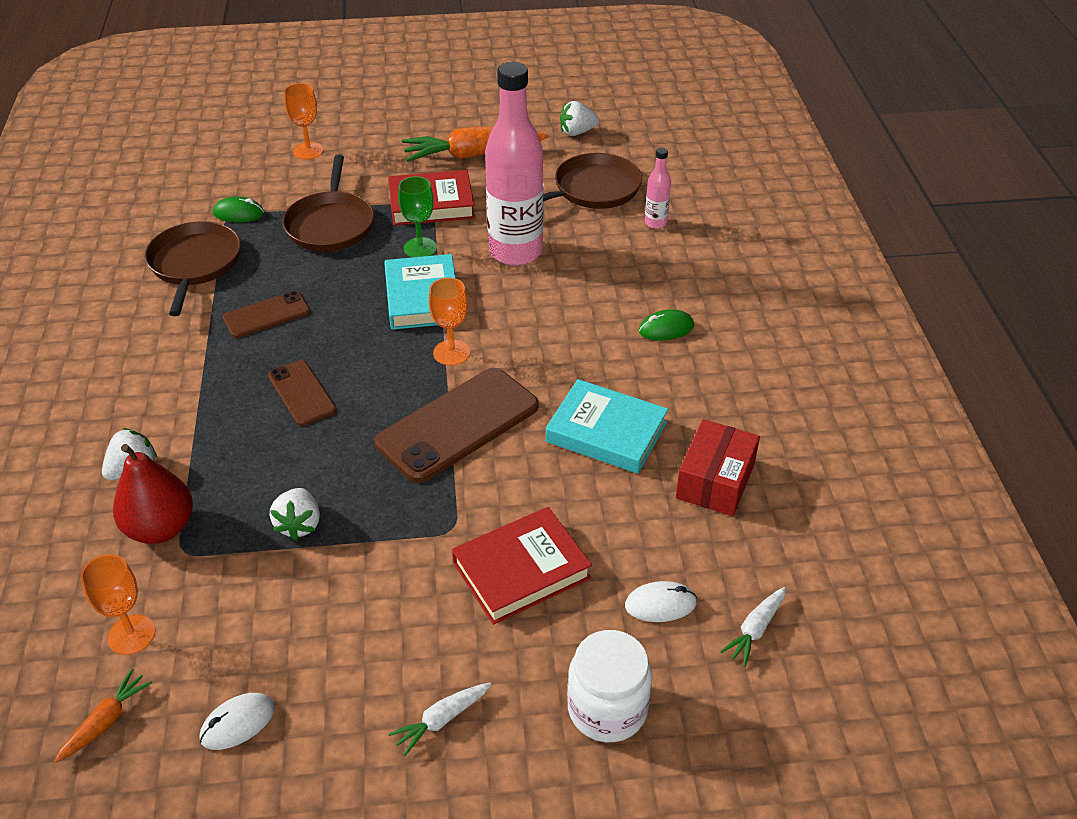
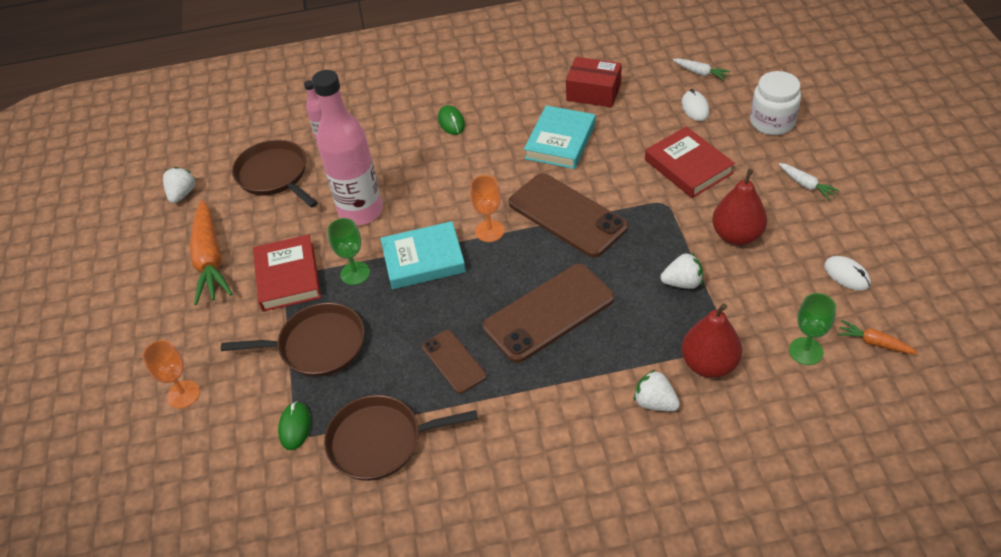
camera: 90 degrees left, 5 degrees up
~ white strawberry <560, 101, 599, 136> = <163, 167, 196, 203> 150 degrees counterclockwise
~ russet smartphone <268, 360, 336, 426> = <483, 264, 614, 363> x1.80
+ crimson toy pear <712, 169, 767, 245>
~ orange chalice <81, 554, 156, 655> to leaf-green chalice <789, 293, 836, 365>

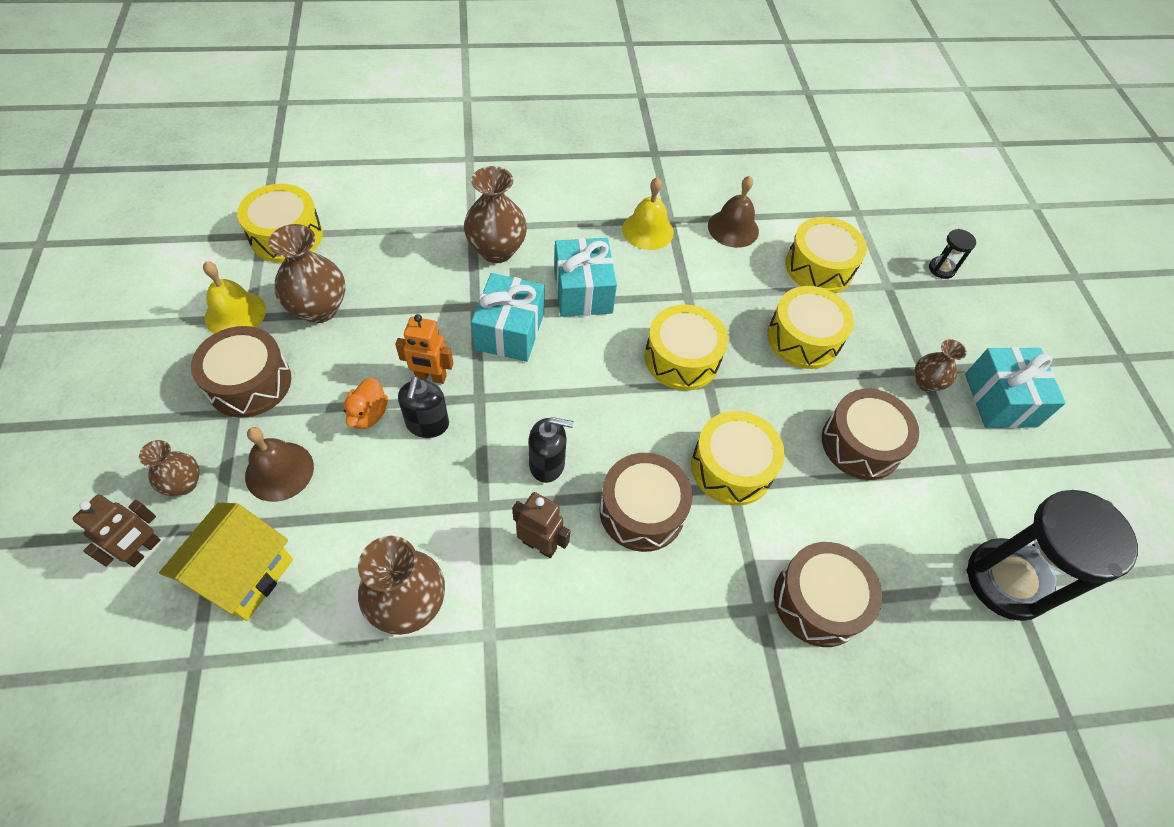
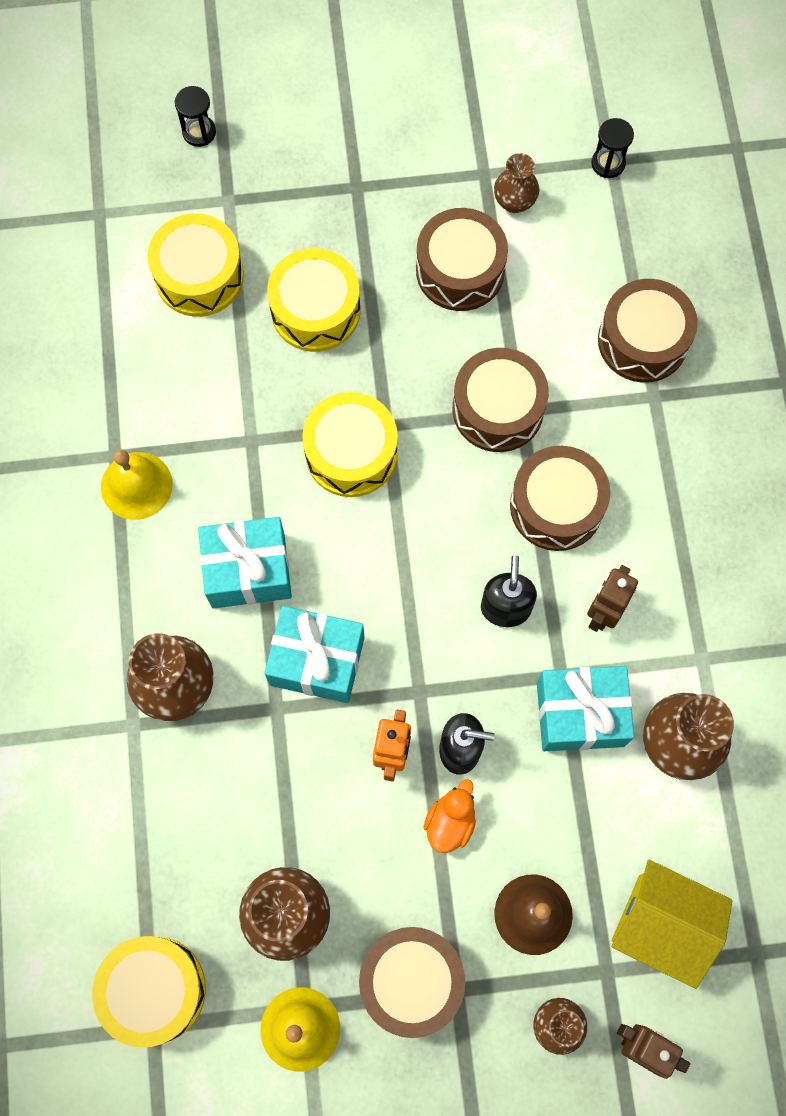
camera: 85 degrees left, 15 degrees up
~ orange duck <343, 377, 388, 429> = <423, 779, 476, 853> 75 degrees counterclockwise
~ golden toy drum <691, 411, 785, 506> to russet toy drum <453, 348, 549, 452>
~ russet vase <915, 339, 967, 392> to <494, 153, 539, 213>
~ teal gift <965, 347, 1066, 428> to <537, 666, 634, 751>
~ jet-black sand timer <967, 490, 1138, 621> = <591, 118, 634, 178> x0.42
- russet school bell <708, 176, 759, 248>

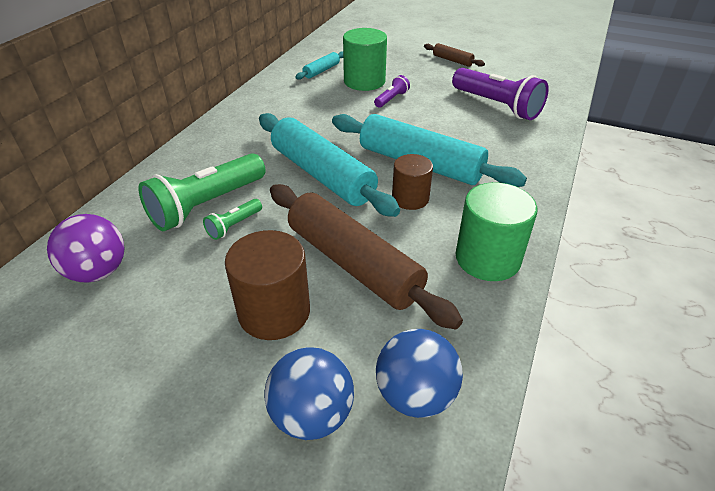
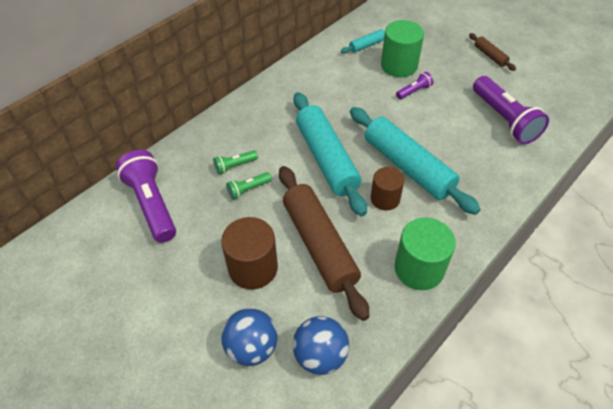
camera: 20 degrees right, 10 degrees up
~ purple play ball <47, 214, 124, 283> to purple flashlight <116, 150, 176, 243>
~ leaf-green flashlight <138, 153, 265, 231> = <213, 150, 258, 175> x0.47

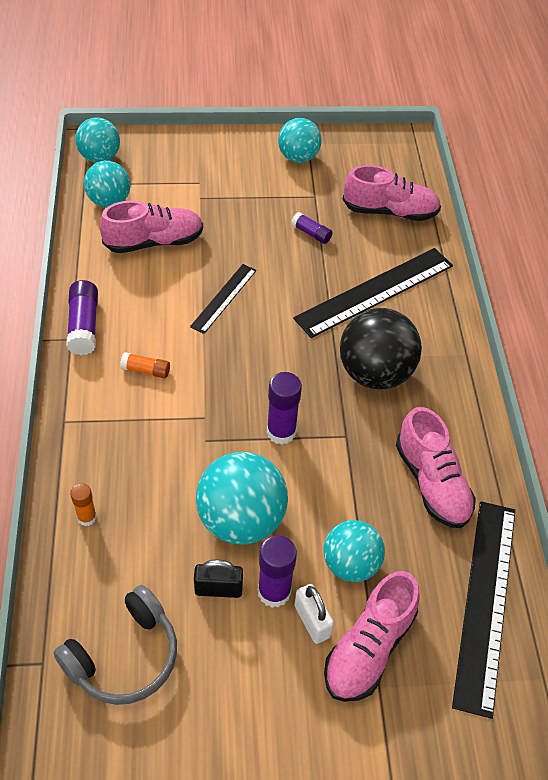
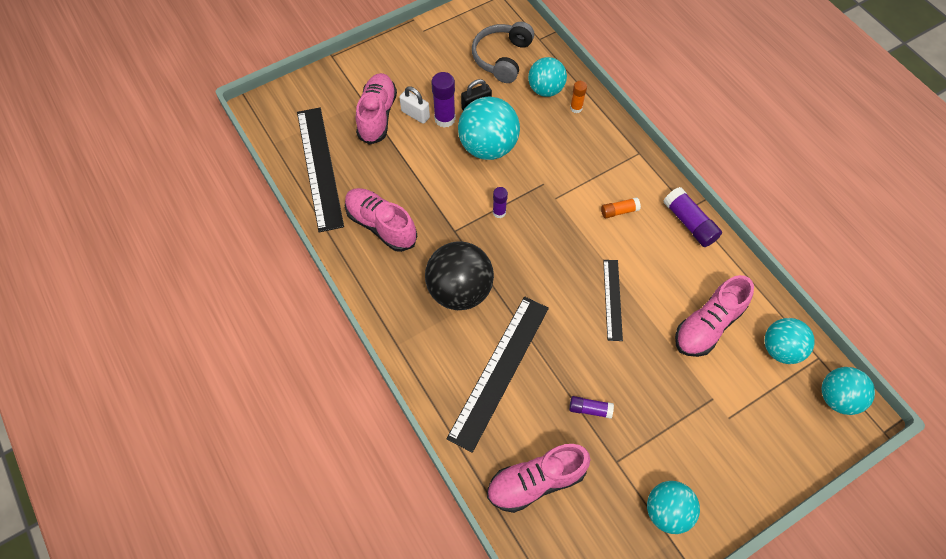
camera: 155 degrees right, 10 degrees up
~ purple glue <267, 372, 302, 445> = <493, 187, 508, 218> x0.60
~ teal play ball <323, 520, 385, 582> to <528, 57, 567, 97>

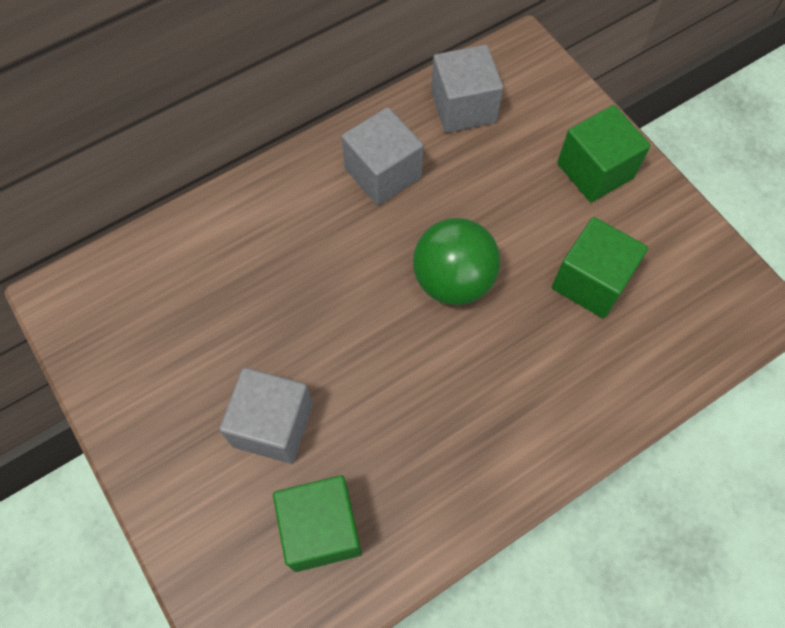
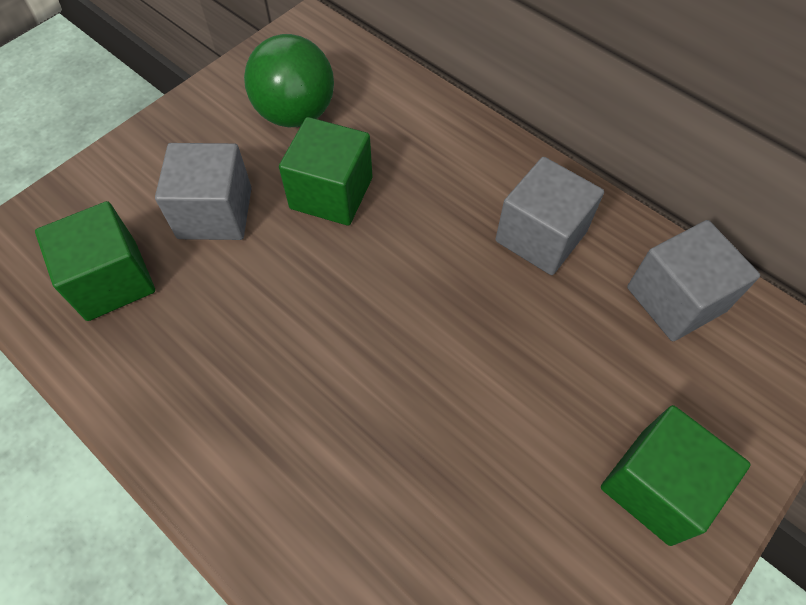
camera: 75 degrees right, 5 degrees down
~ leaf-green play ball <413, 218, 500, 305> to <244, 34, 334, 127>
~ leaf-green block <552, 217, 648, 318> to <279, 117, 373, 226>

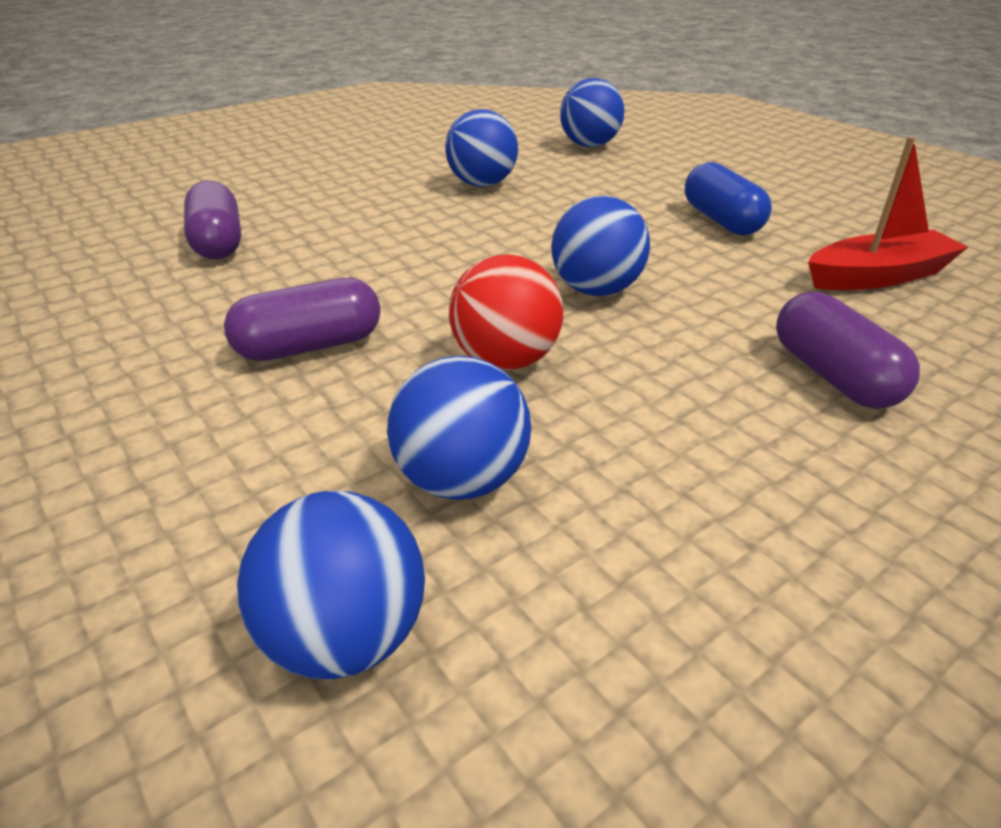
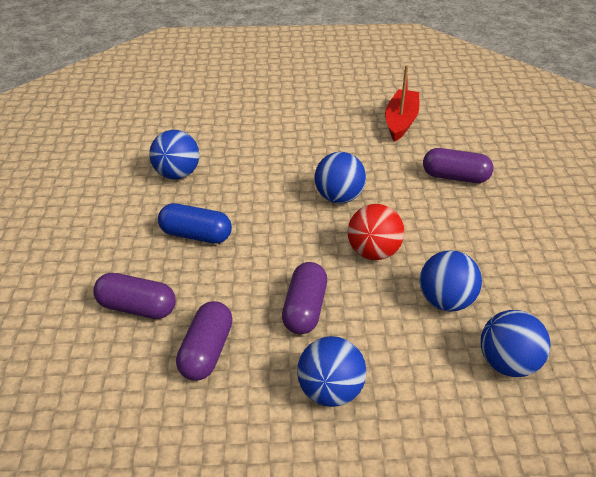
camera: 55 degrees left, 5 degrees up
~ cobalt pill <685, 162, 772, 235> to <158, 203, 232, 244>
+ purple pill <176, 301, 233, 381>
~ cobalt play ball <560, 78, 624, 147> to <297, 336, 366, 407>

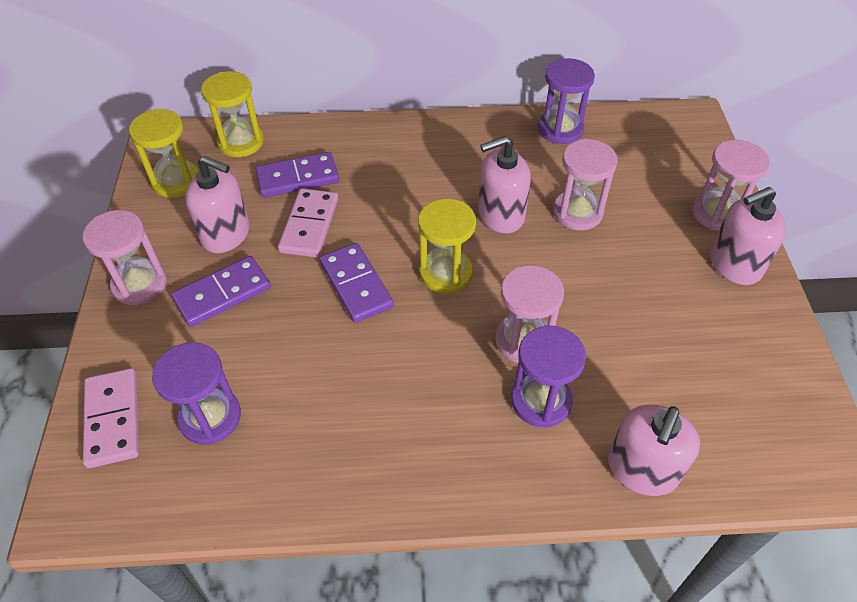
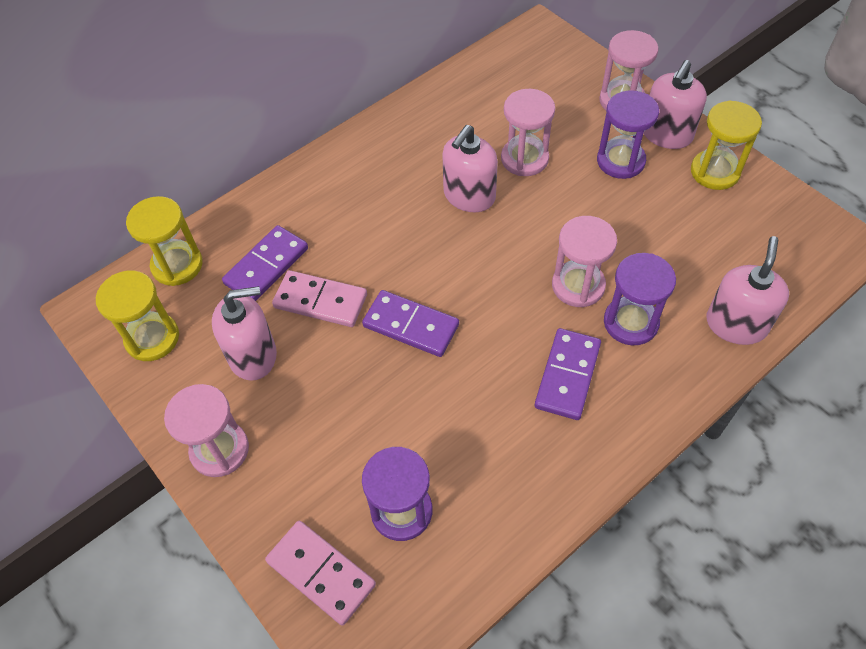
camera: 35 degrees left, 5 degrees up
~ rose-pink domino tile <278, 188, 338, 258> = <272, 270, 367, 327> 45 degrees counterclockwise
~ purple domino tile <171, 256, 271, 327> to <535, 328, 601, 420>
~ purple sand timer <538, 58, 595, 144> to <597, 90, 659, 179>
~ golden sand timer <418, 199, 476, 293> to <691, 101, 762, 190>
~ rose-pink soap pump <608, 405, 700, 496> = <706, 236, 789, 345> 150 degrees counterclockwise

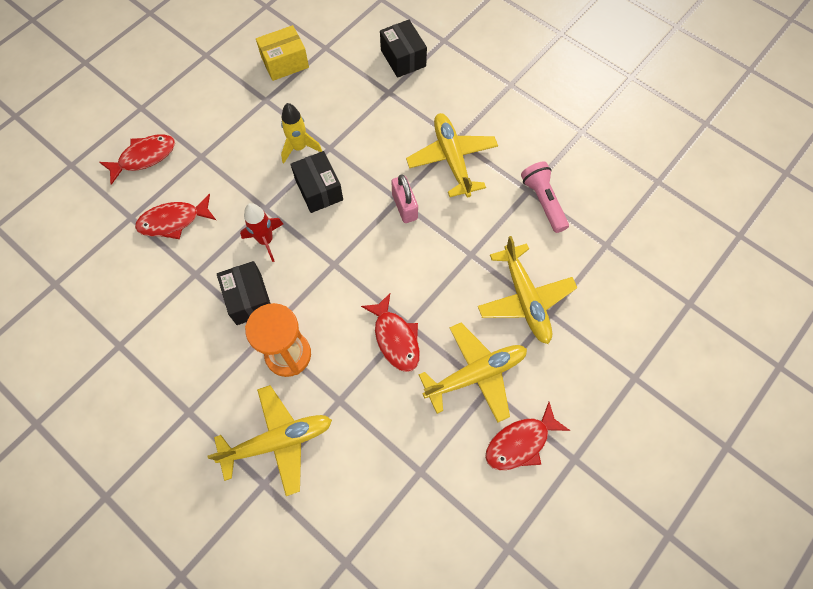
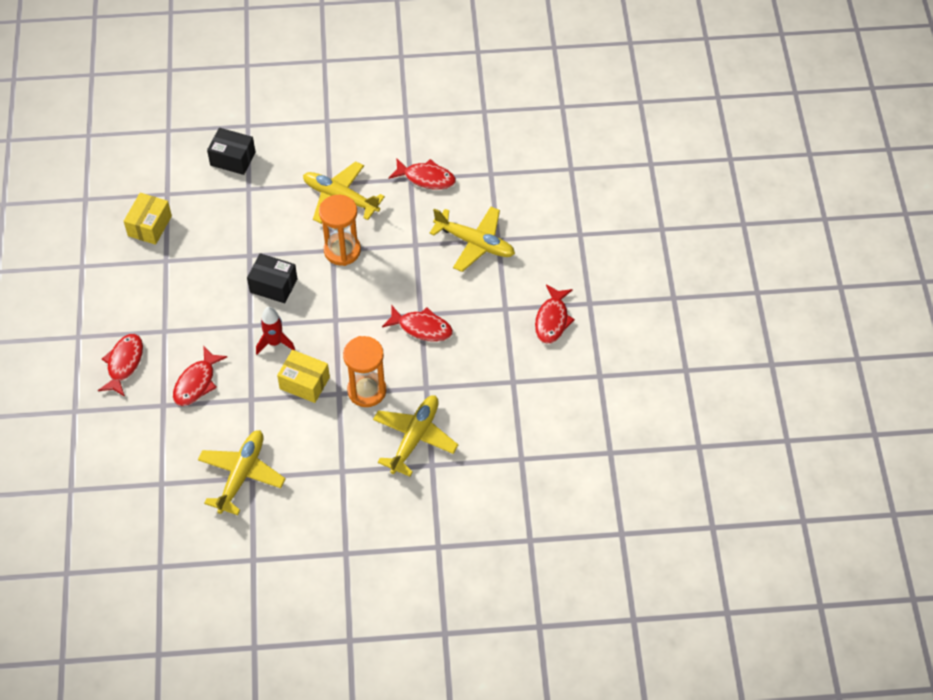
camera: 45 degrees left, 10 degrees down
~ golden plane <418, 323, 527, 422> to <198, 430, 286, 515>
~ jet-black box <217, 261, 271, 325> to golden box <277, 350, 330, 403>
~ rose-pink small lock <391, 175, 418, 223> to orange sand timer <319, 195, 361, 266>
~ rose-pink flashlight <521, 161, 569, 233> to crimson fish figure <389, 158, 456, 190>
- golden toy rocket <281, 103, 322, 163>

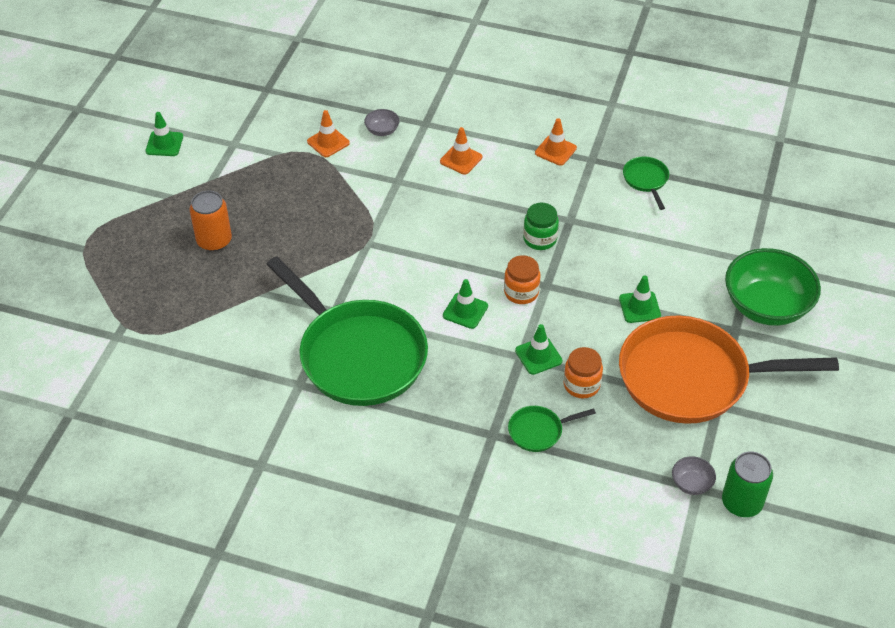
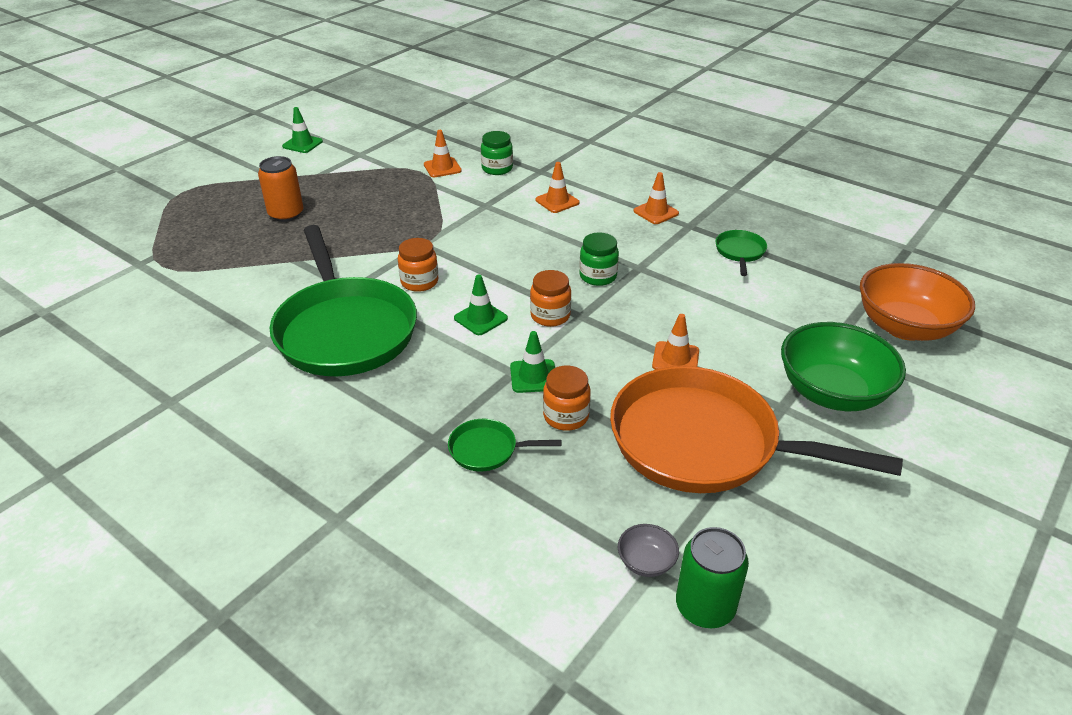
camera: 20 degrees right, 10 degrees down
+ orange jam jar <398, 238, 438, 292>
~ grey serving bowl <364, 109, 400, 136> to leaf-green jam jar <481, 131, 513, 175>
~ leaf-green safety cone <619, 276, 661, 323> to orange safety cone <652, 314, 699, 370>
+ orange serving bowl <860, 263, 975, 341>

